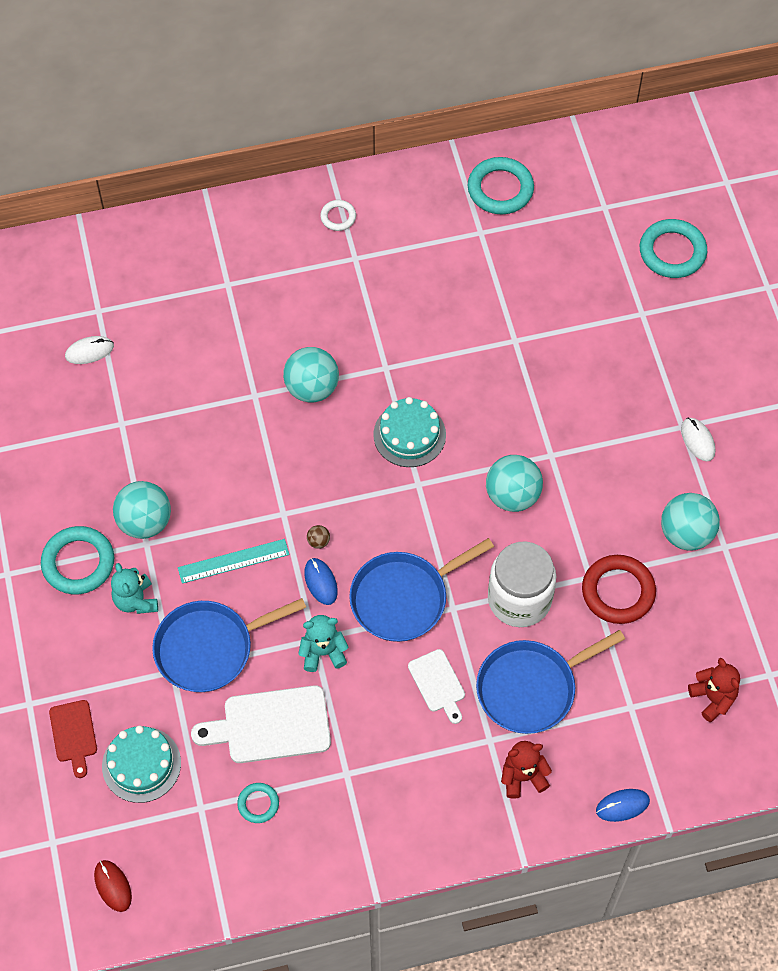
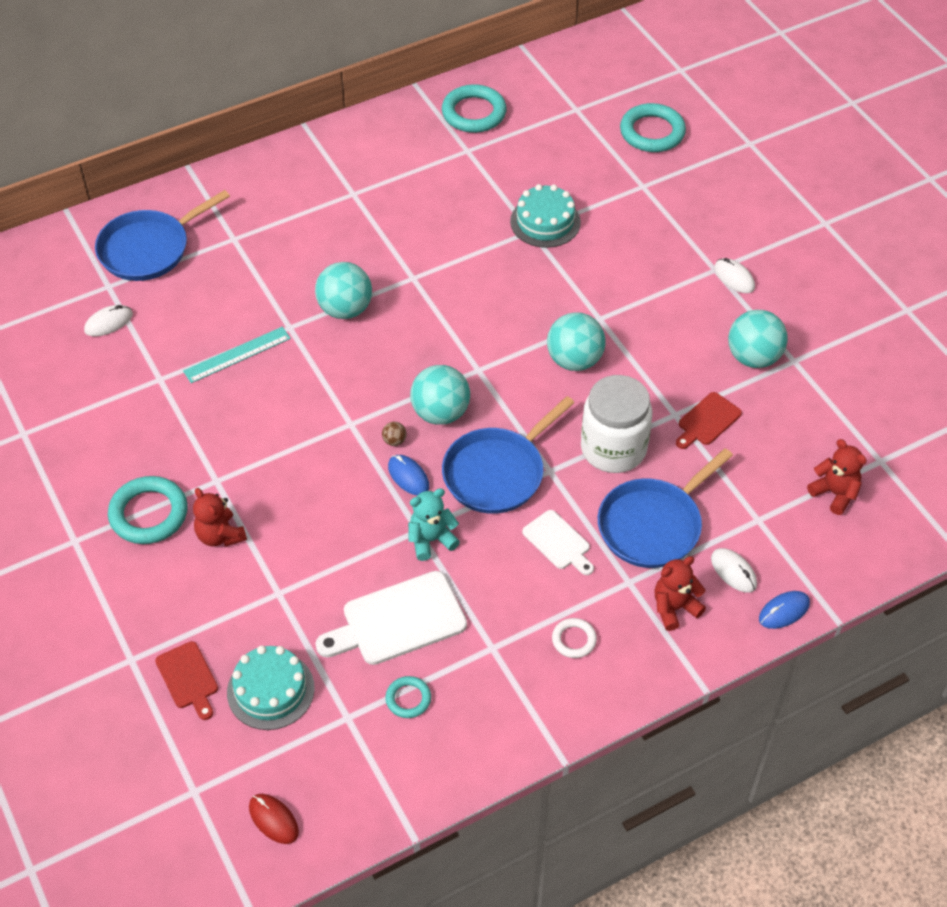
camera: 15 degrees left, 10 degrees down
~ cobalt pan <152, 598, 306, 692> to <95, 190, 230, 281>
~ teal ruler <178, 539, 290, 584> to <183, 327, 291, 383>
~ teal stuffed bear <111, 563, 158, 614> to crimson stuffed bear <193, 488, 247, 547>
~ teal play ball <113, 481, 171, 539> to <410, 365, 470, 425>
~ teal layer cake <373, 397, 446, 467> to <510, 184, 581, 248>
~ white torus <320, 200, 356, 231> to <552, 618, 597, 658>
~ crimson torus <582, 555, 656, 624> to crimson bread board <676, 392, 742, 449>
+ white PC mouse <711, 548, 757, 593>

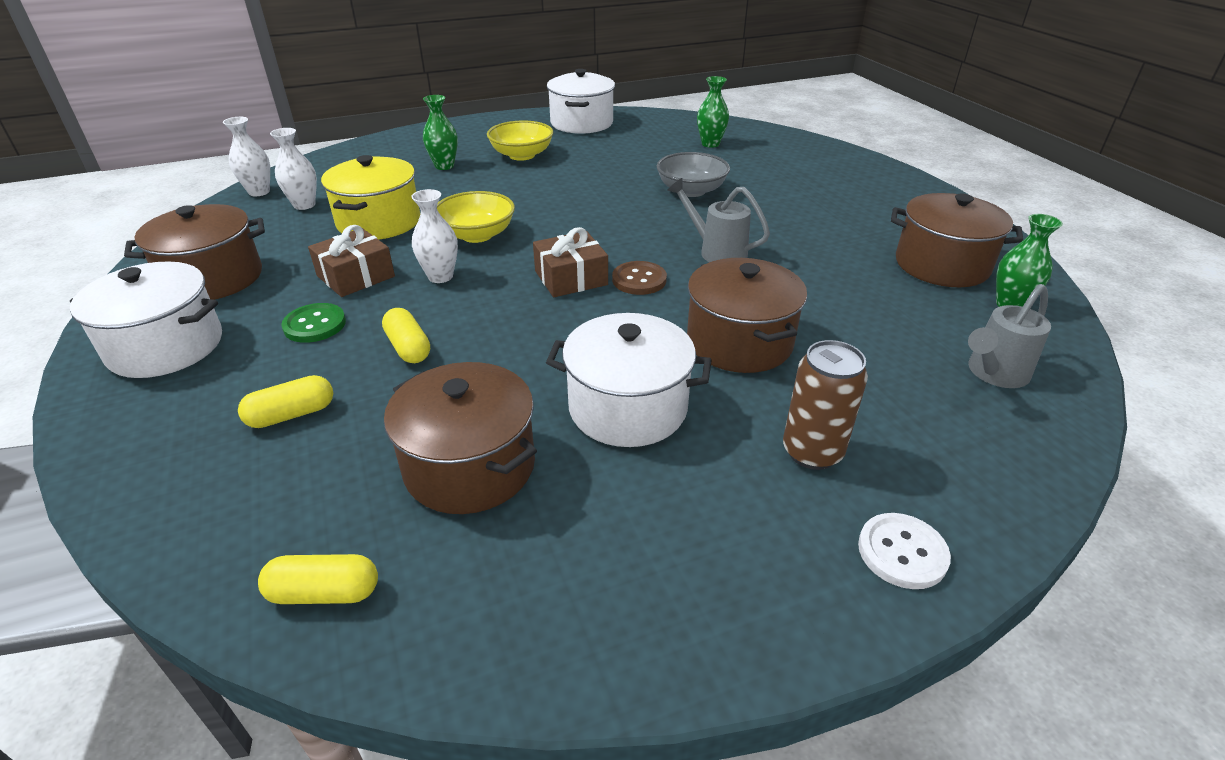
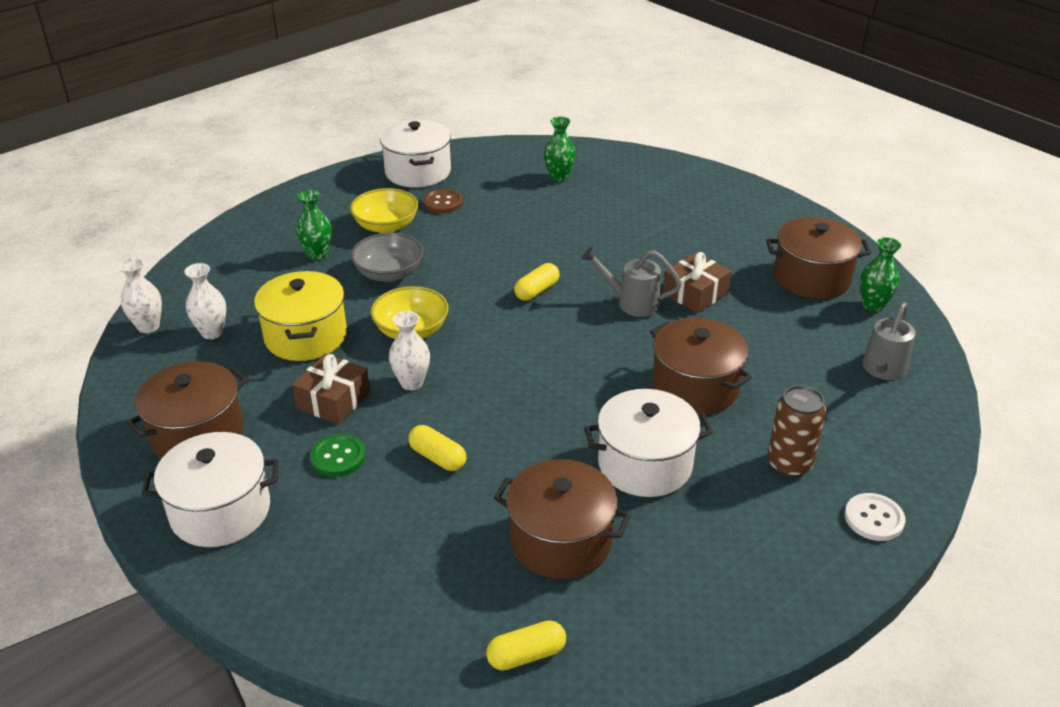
camera: 20 degrees left, 0 degrees up
~ grey serving bowl <657, 152, 730, 197> to <351, 233, 424, 282>
~ russet sewing button <612, 261, 667, 295> to <423, 189, 463, 214>
~ golden pill <238, 375, 333, 428> to <514, 263, 560, 301>
~ russet gift <533, 227, 608, 297> to <663, 252, 732, 313>

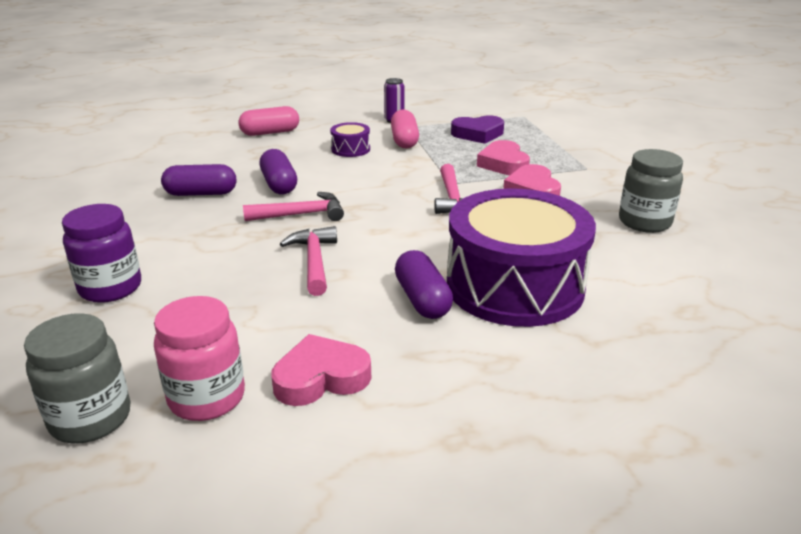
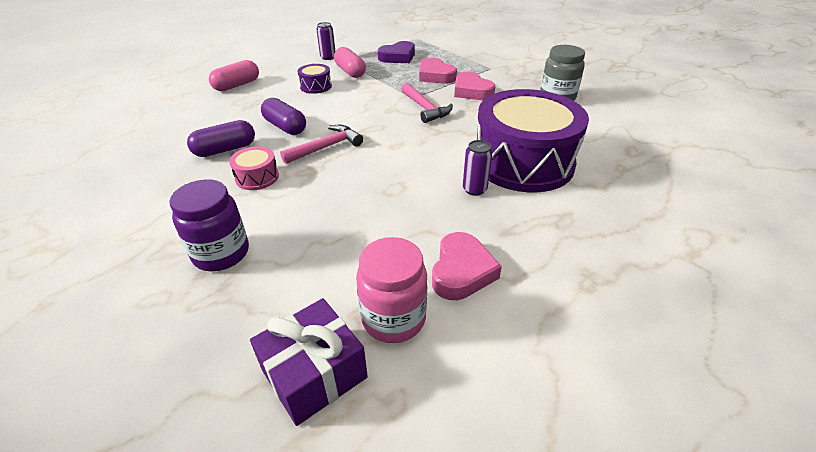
camera: 25 degrees left, 10 degrees up
+ rose-pink toy drum <229, 146, 279, 190>
~ grey jam jar <24, 313, 131, 443> to purple gift <250, 298, 368, 426>
~ rose-pink heart shape <271, 334, 371, 406> = <432, 232, 502, 300> 150 degrees clockwise
~ purple pill <395, 250, 453, 319> to purple soda can <463, 140, 493, 196>
- rose-pink hammer <280, 226, 337, 296>

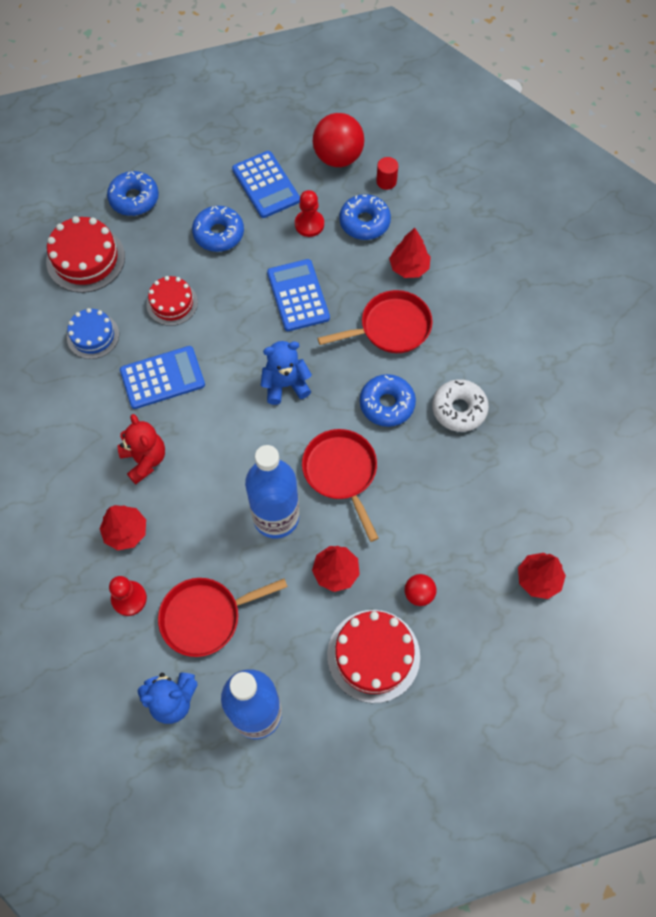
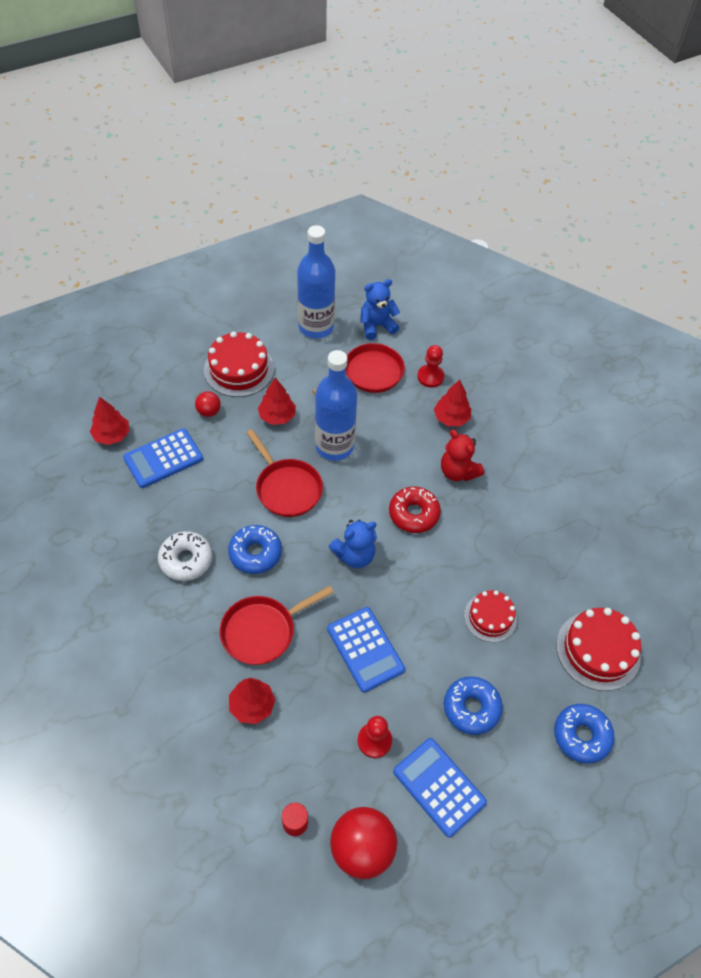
camera: 165 degrees right, 10 degrees down
~ cobalt calculator <120, 346, 205, 409> to <123, 428, 203, 488>
+ crimson donut <389, 487, 441, 533>
- cobalt layer cake <67, 308, 119, 359>
- cobalt donut <339, 194, 391, 240>

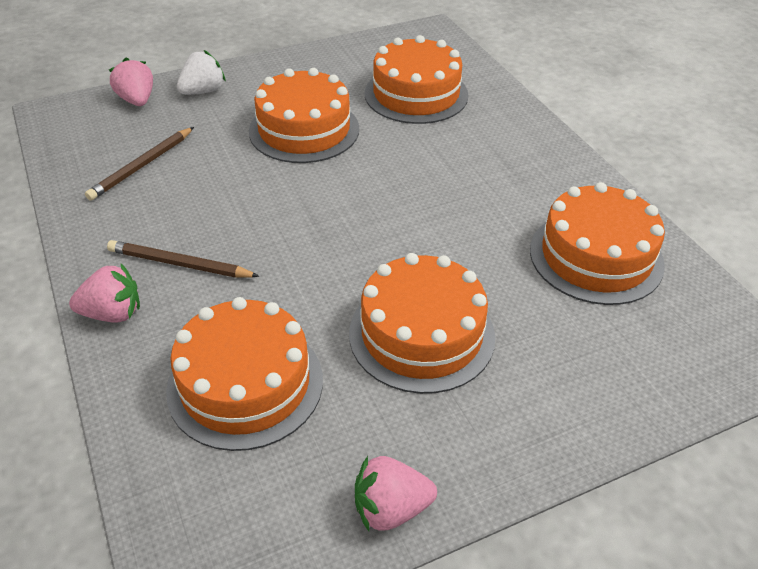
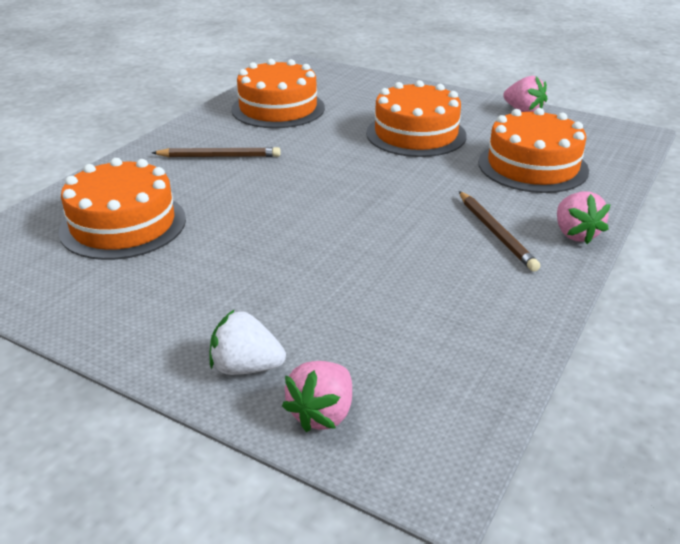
camera: 125 degrees left, 10 degrees down
~ russet pencil <85, 127, 194, 201> to <152, 147, 281, 157>
~ rose-pink strawberry <69, 264, 140, 323> = <557, 191, 611, 244> 150 degrees counterclockwise
- orange layer cake <249, 68, 359, 163>

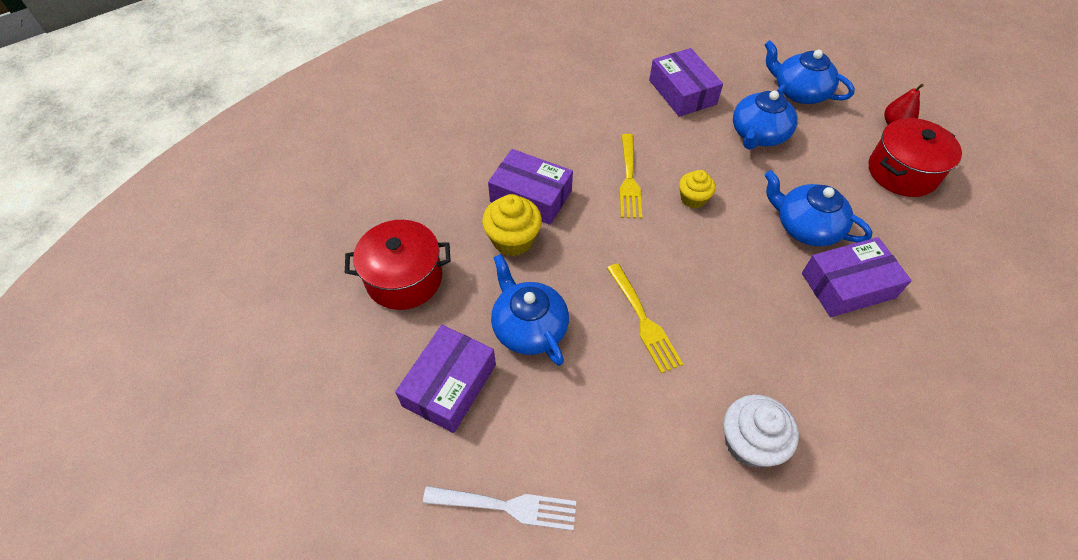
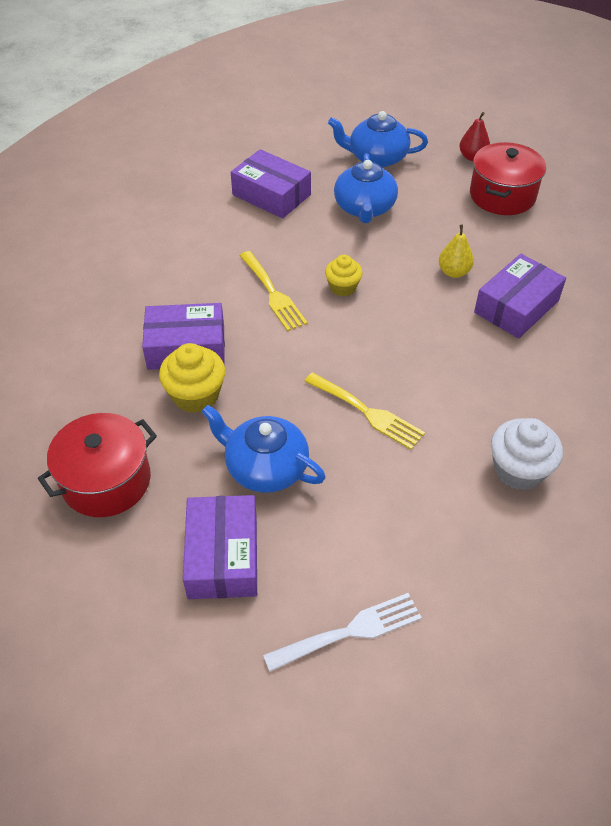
camera: 30 degrees left, 5 degrees down
~ cobalt teapot <765, 170, 872, 246> to golden toy pear <439, 225, 474, 278>

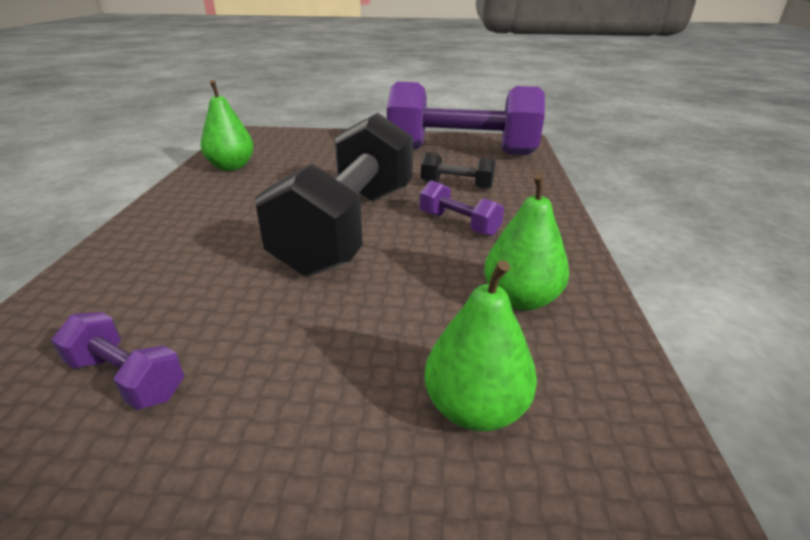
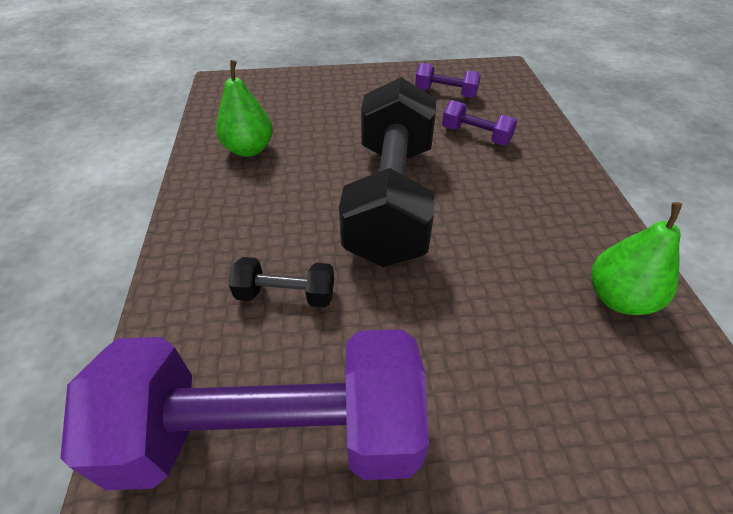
camera: 170 degrees right, 15 degrees up
~ purple hand weight <420, 180, 504, 237> to <442, 100, 517, 145>
- leaf-green toy pear <424, 260, 537, 431>

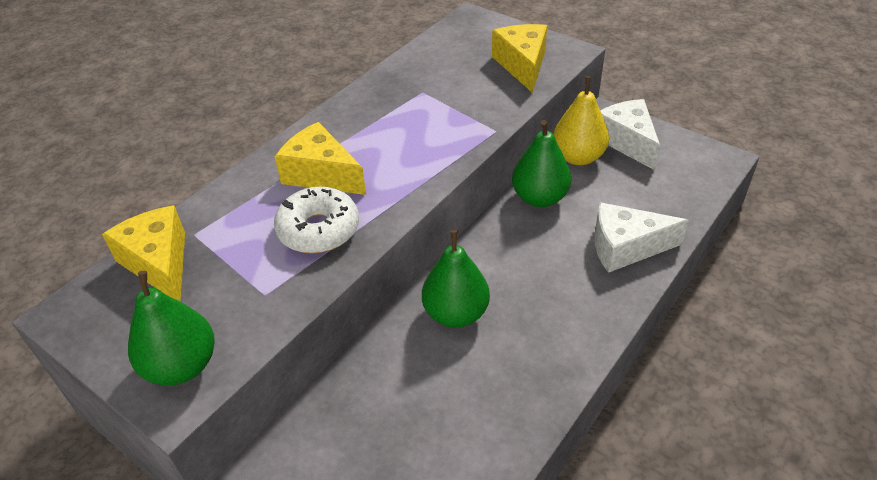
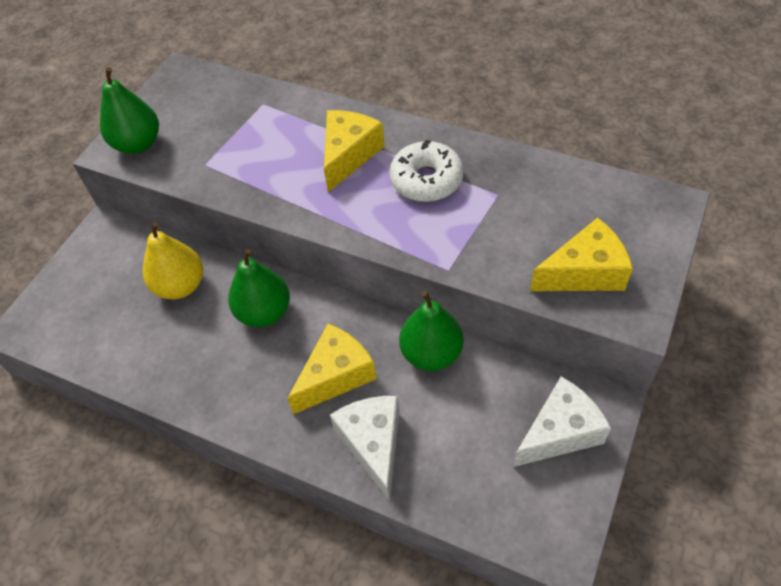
camera: 80 degrees right, 10 degrees up
~ golden toy pear <553, 77, 609, 165> to <143, 222, 203, 299>
~ golden cheese wedge <102, 205, 185, 301> to <287, 324, 376, 414>
~ white donut <274, 187, 359, 253> to <390, 140, 464, 202>

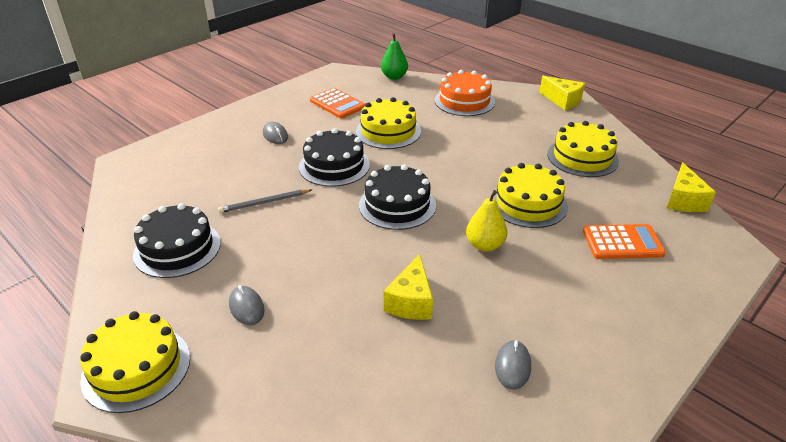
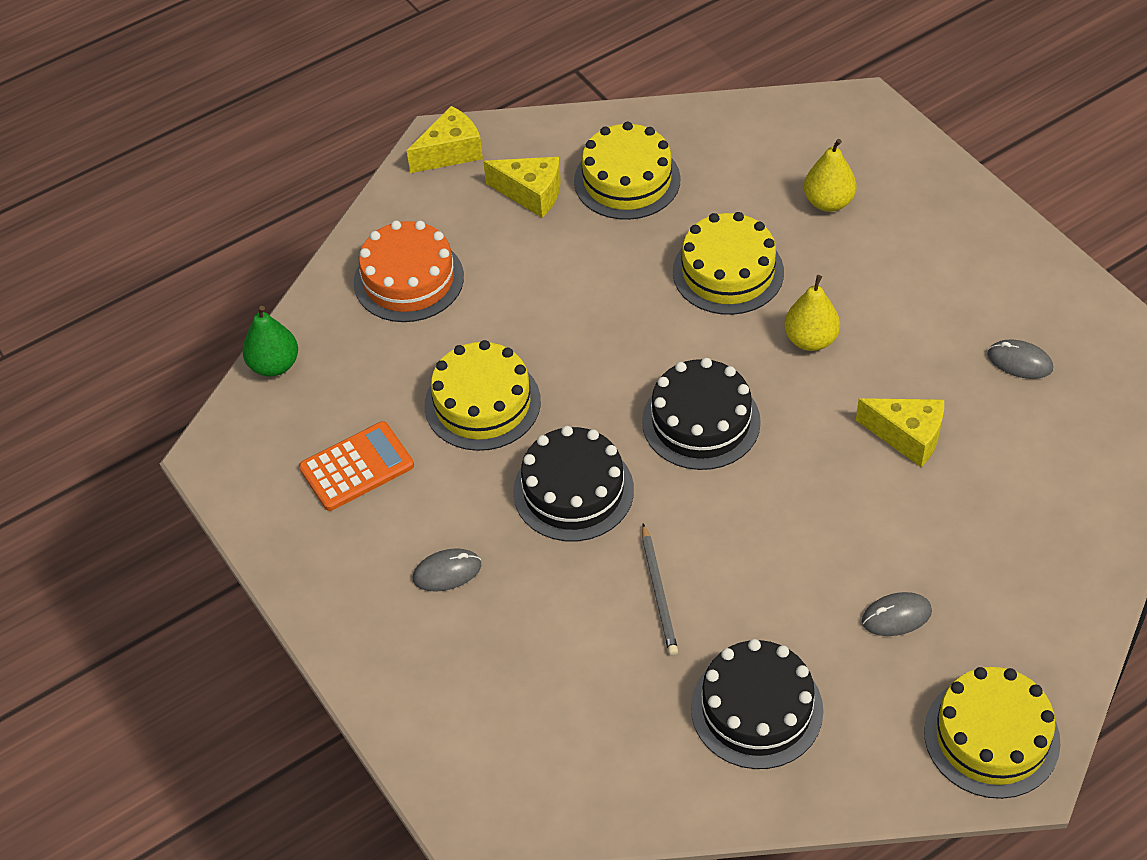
camera: 75 degrees left, 15 degrees up
~ golden cheese wedge <667, 162, 716, 212> to <483, 157, 561, 218>
~ orange calculator <583, 224, 666, 259> to golden toy pear <804, 139, 857, 212>

